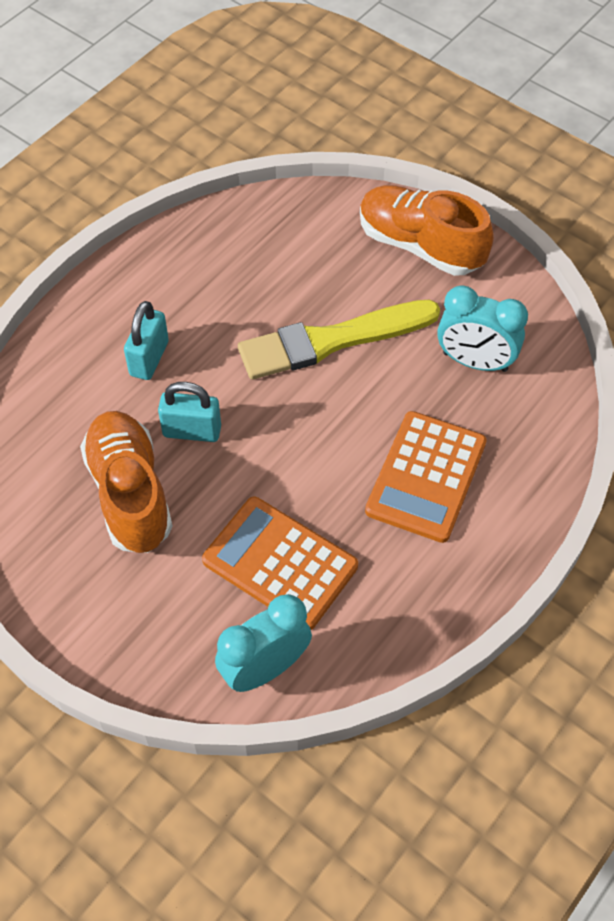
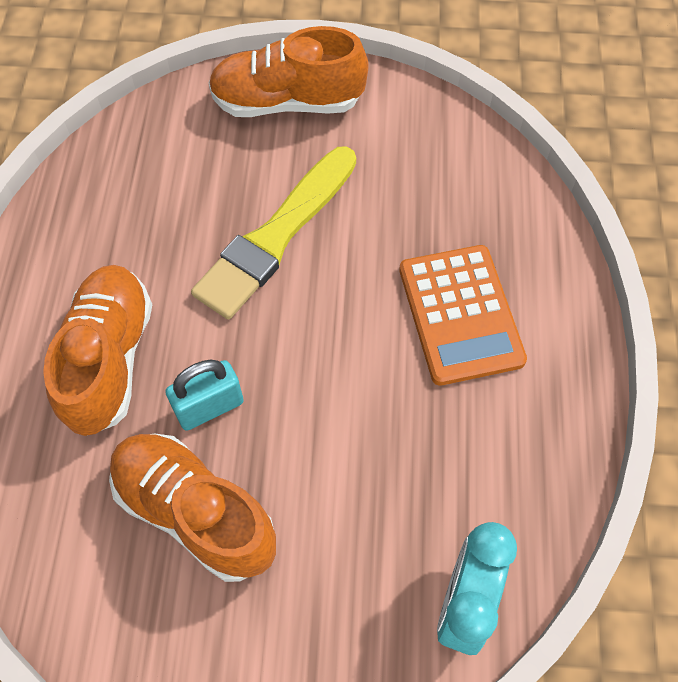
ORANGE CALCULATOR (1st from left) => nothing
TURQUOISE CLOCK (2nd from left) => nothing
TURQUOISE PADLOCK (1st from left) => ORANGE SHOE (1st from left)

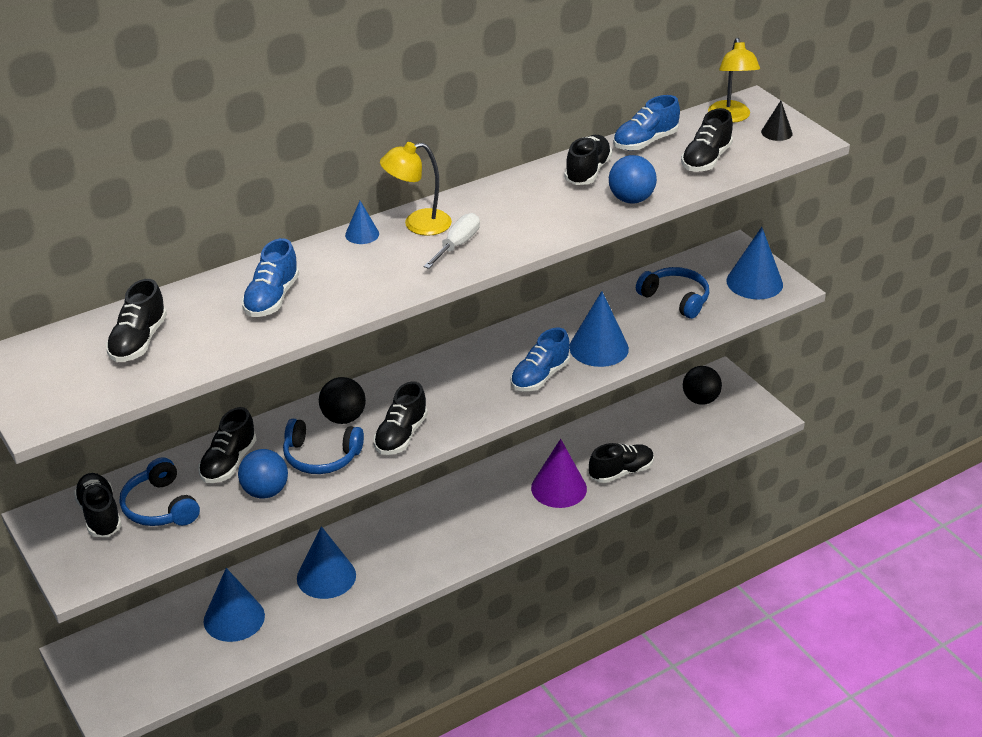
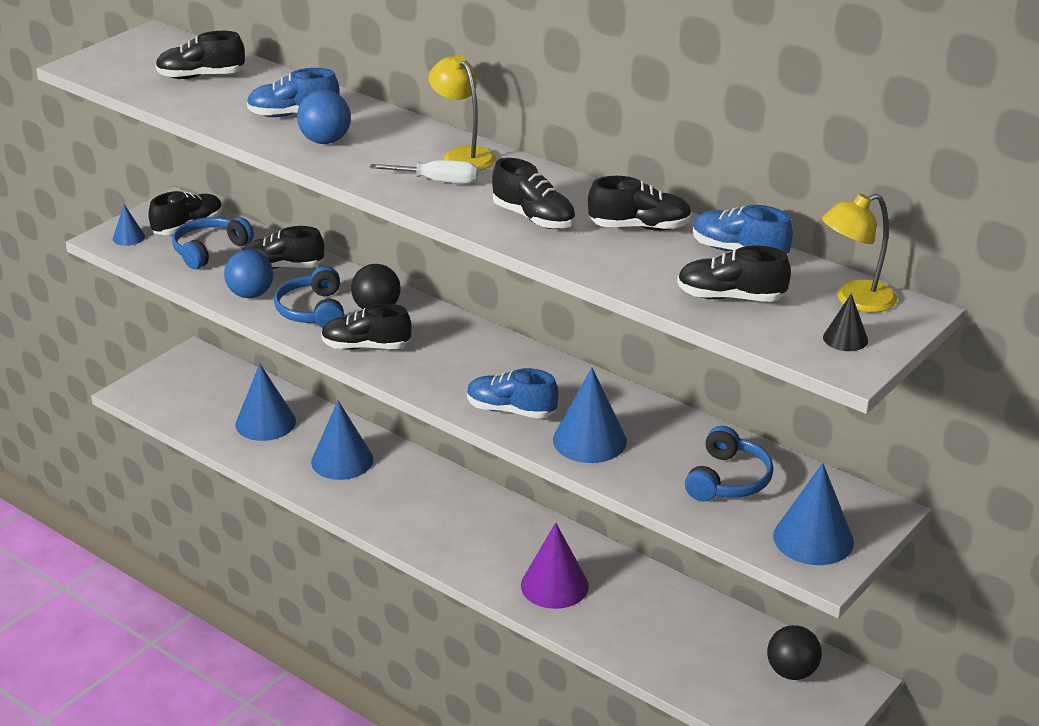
BLUE CONE (3rd from left in the first image) => BLUE CONE (1st from left), move
BLACK SHOE (6th from left in the first image) => BLACK SHOE (5th from left), move
BLUE BALL (2nd from left), move

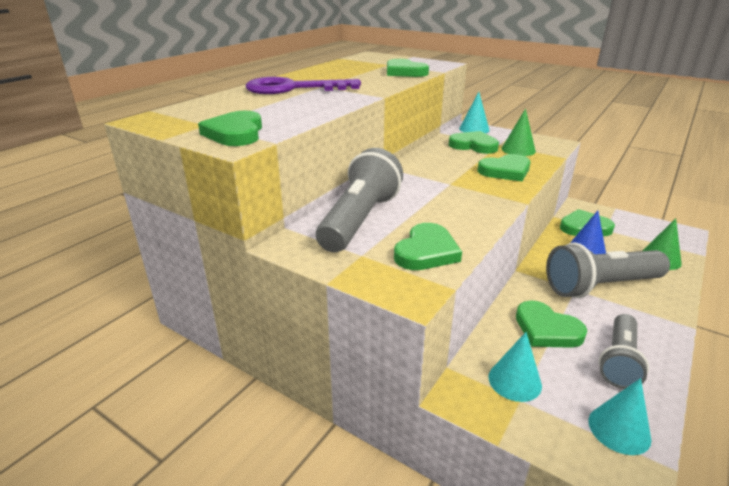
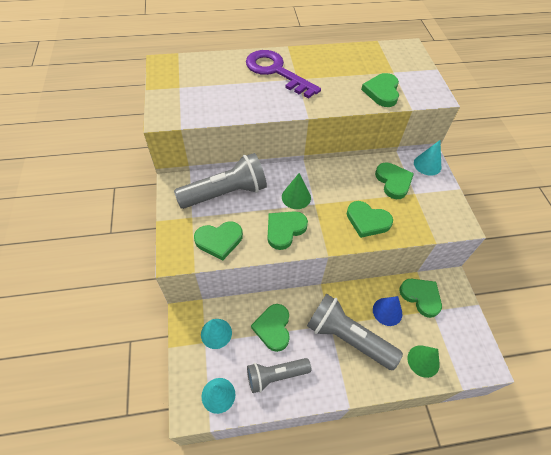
GREEN HEART (1st from left in the first image) => GREEN HEART (3rd from left), move
GREEN CONE (1st from left), move

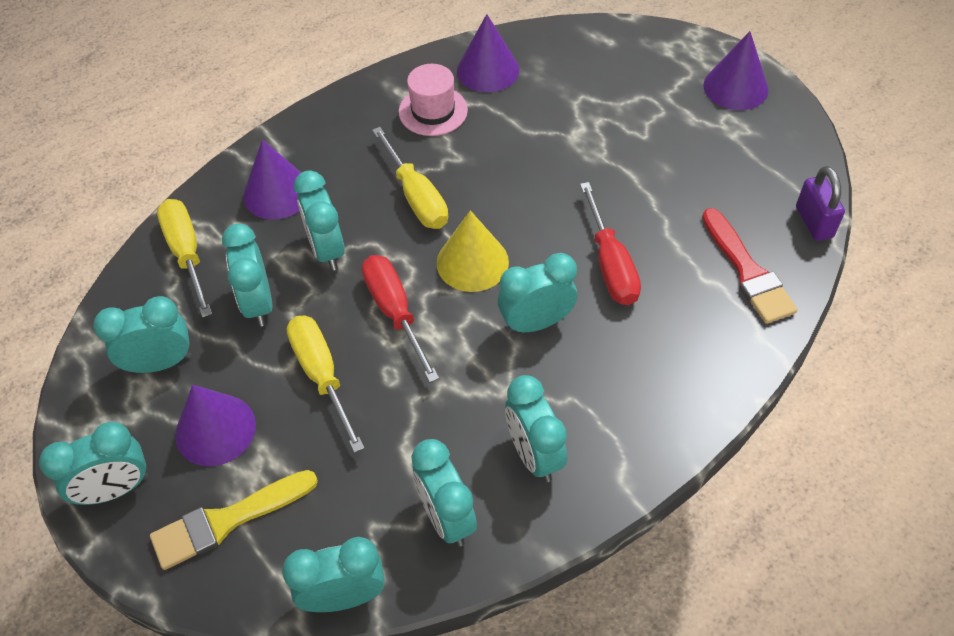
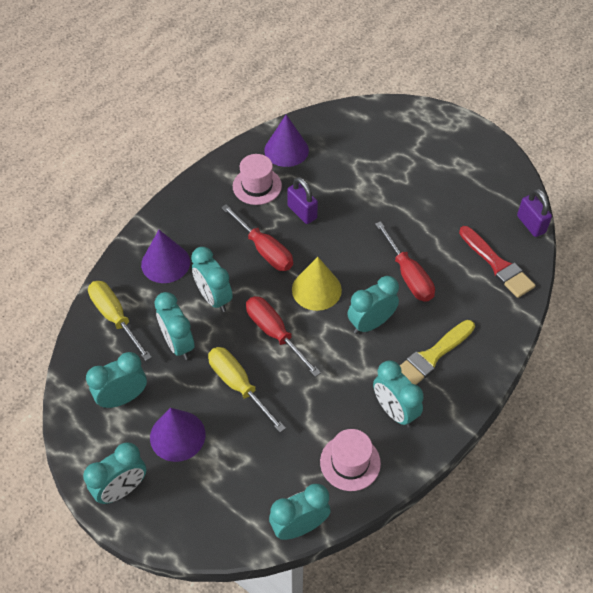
PURPLE CONE (4th from left) => nothing
nothing => PURPLE PADLOCK (1st from left)
YELLOW BRUSH, move
TURQUOISE CLOCK (6th from left) => PINK HAT (2nd from left)
YELLOW SCREWDRIVER (3rd from left) => RED SCREWDRIVER (1st from left)

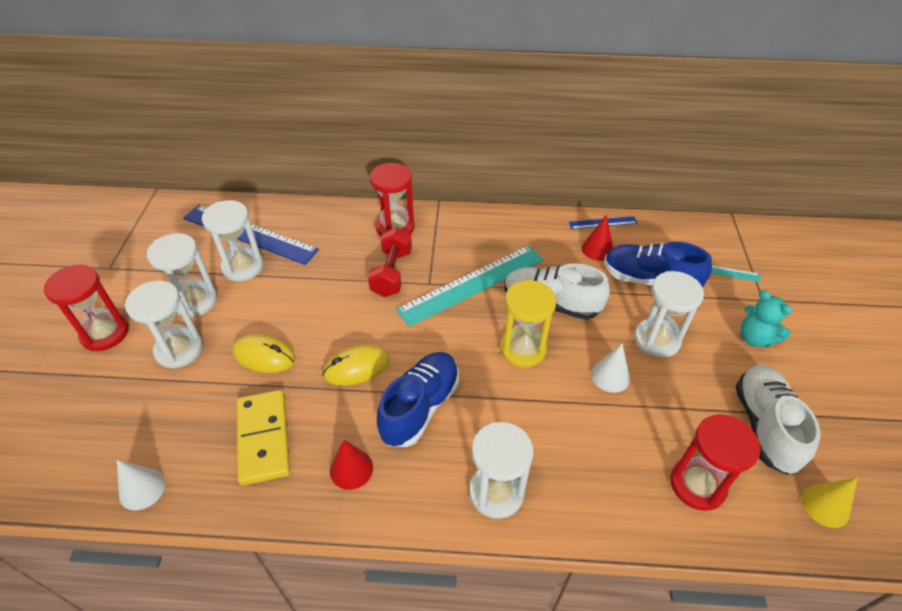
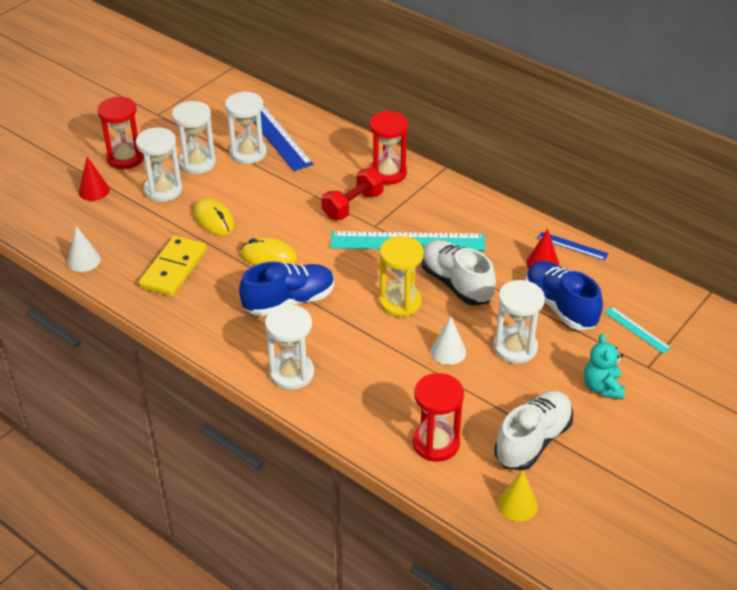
RED CONE (1st from left), move

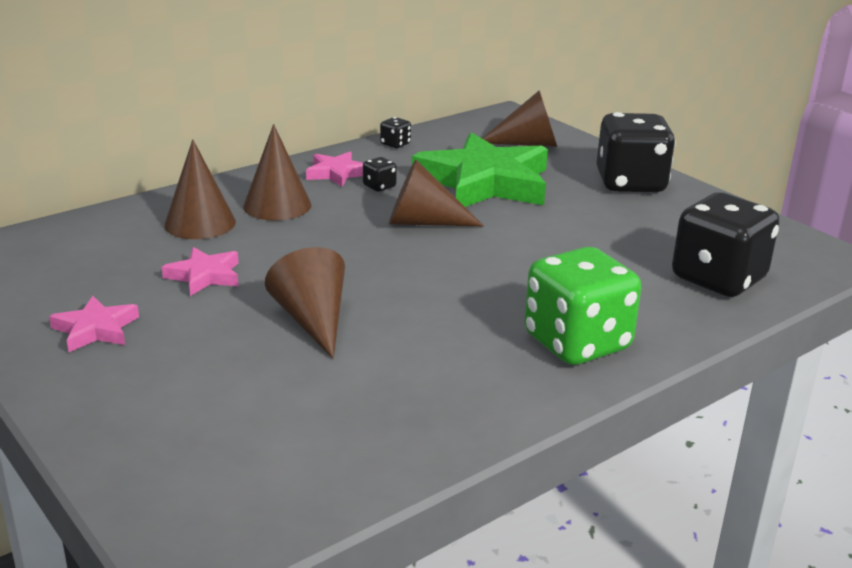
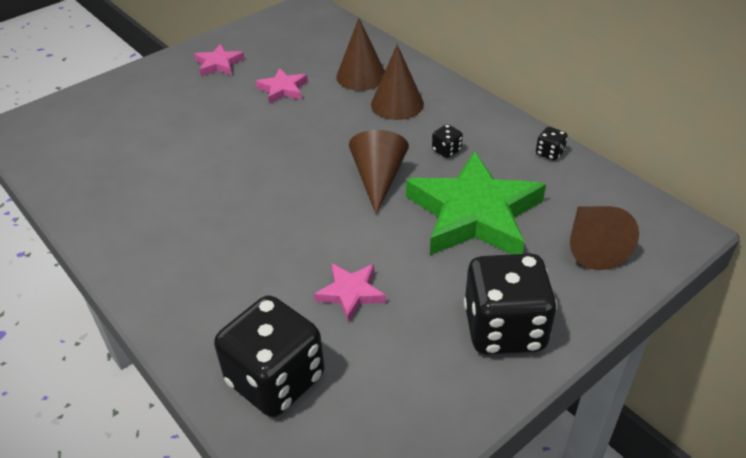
BROWN CONE (3rd from left) => nothing
GREEN DICE => nothing
PINK STAR (3rd from left), move

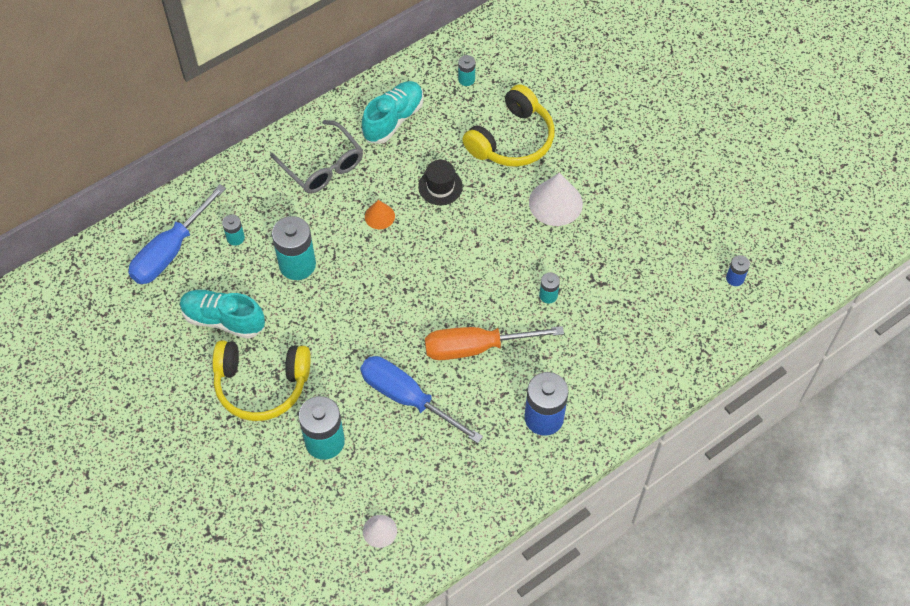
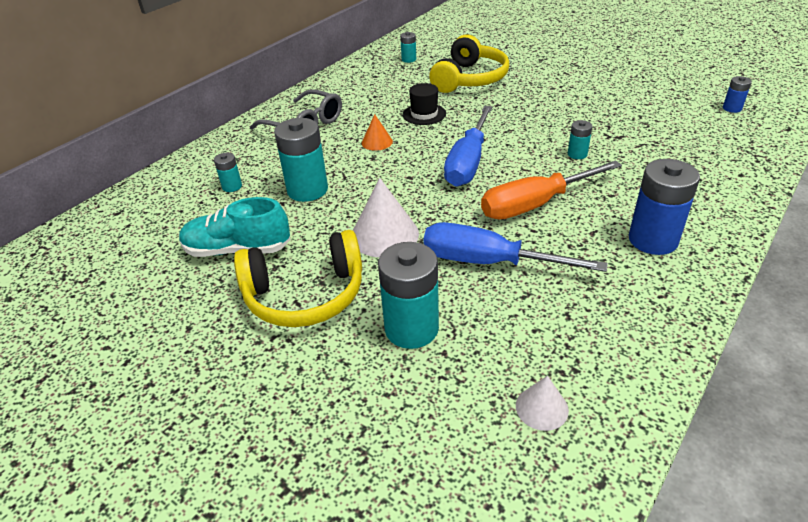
TURQUOISE SHOE (2nd from left) => nothing
BLUE SCREWDRIVER (1st from left), move
WHITE CONE (2nd from left in the first image) => WHITE CONE (1st from left), move

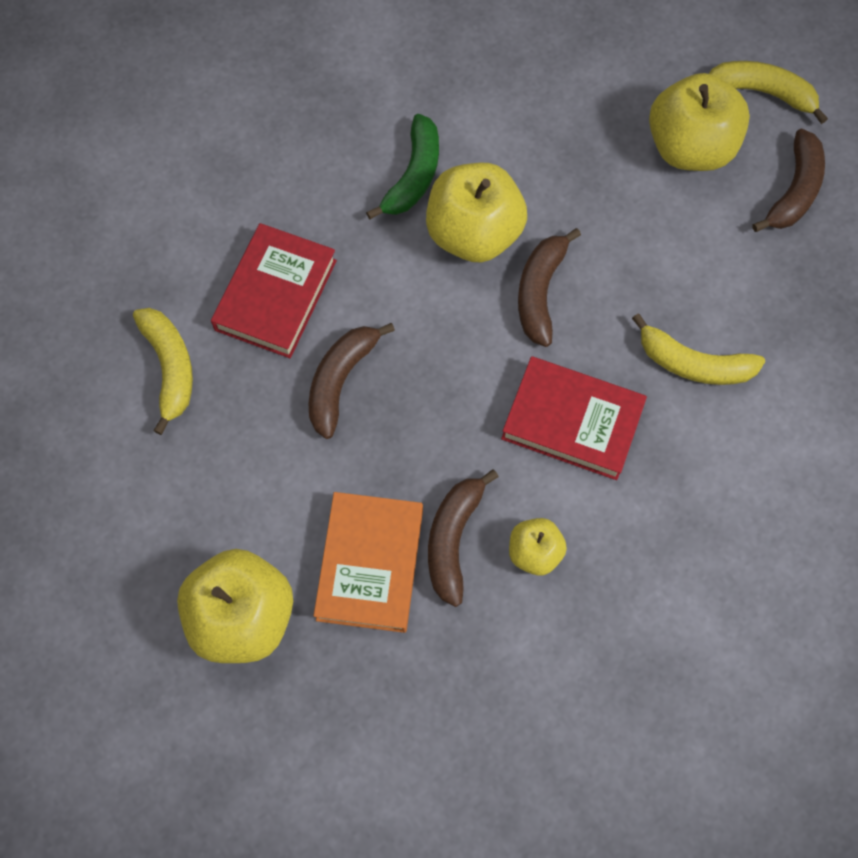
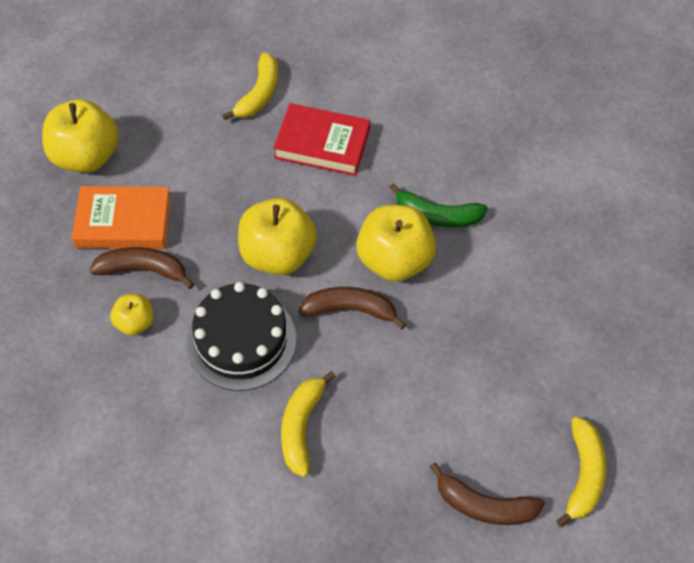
BROWN BANANA (1st from left) => nothing
YELLOW APPLE (4th from left in the first image) => YELLOW APPLE (3rd from left), move
RED BOOK (2nd from left) => BLACK CAKE
YELLOW BANANA (1st from left), 45 degrees counterclockwise

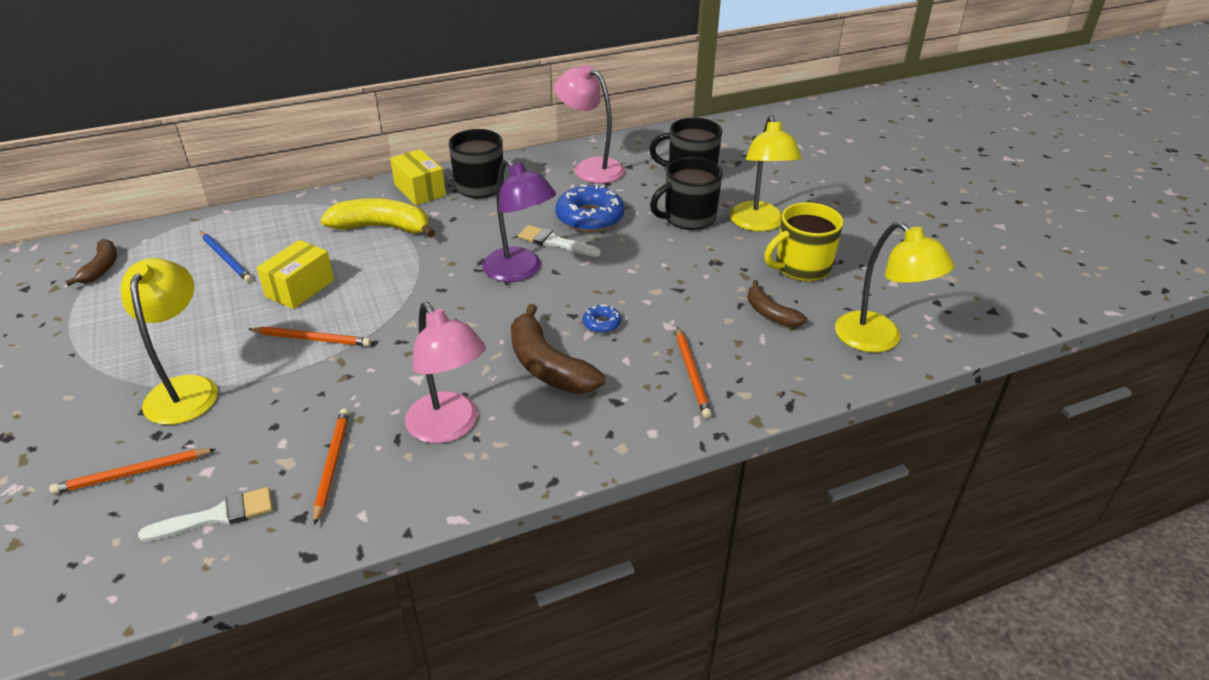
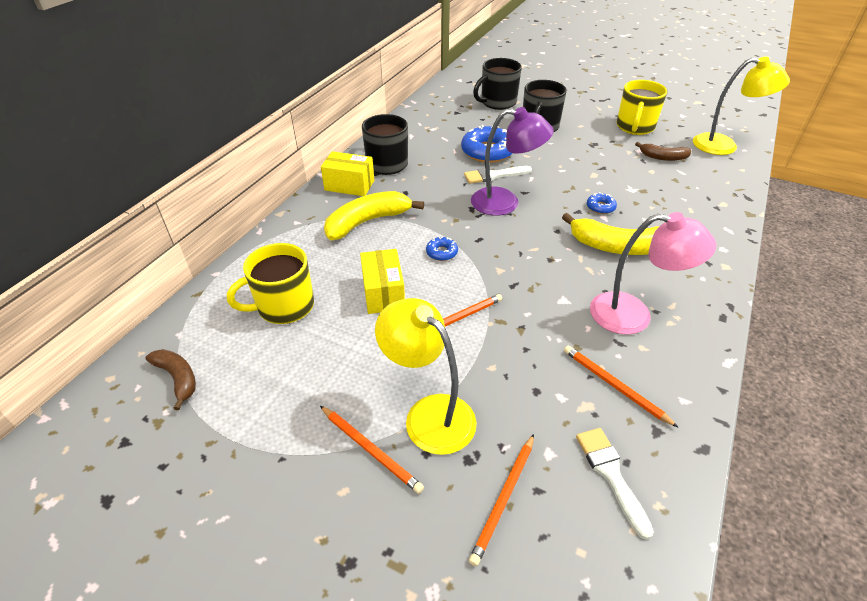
PINK LAMP (2nd from left) => nothing
YELLOW LAMP (2nd from left) => nothing
nothing => BLUE DONUT (1st from left)
ORANGE PENCIL (4th from left in the first image) => ORANGE PENCIL (1st from left), move
BLUE PENCIL => YELLOW MUG (1st from left)
BROWN BANANA (2nd from left) => YELLOW BANANA (2nd from left)
WHITE BRUSH (1st from left in the first image) => WHITE BRUSH (2nd from left), 45 degrees counterclockwise

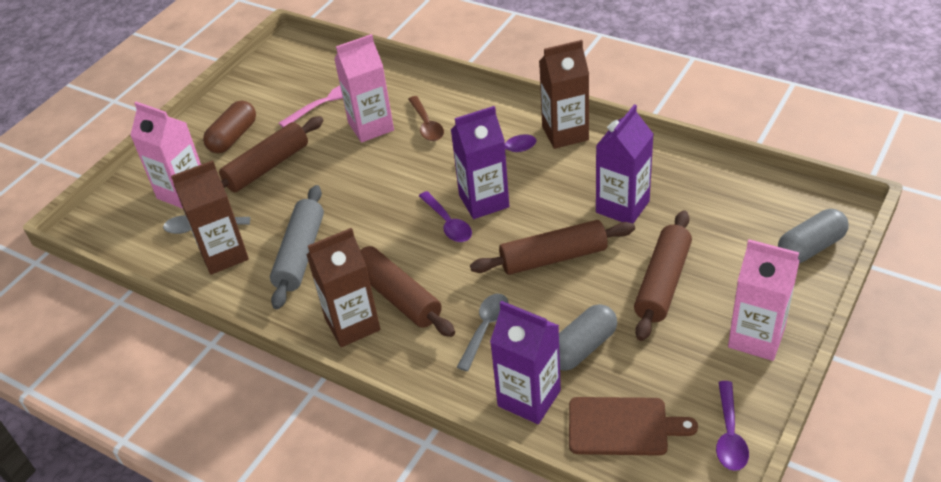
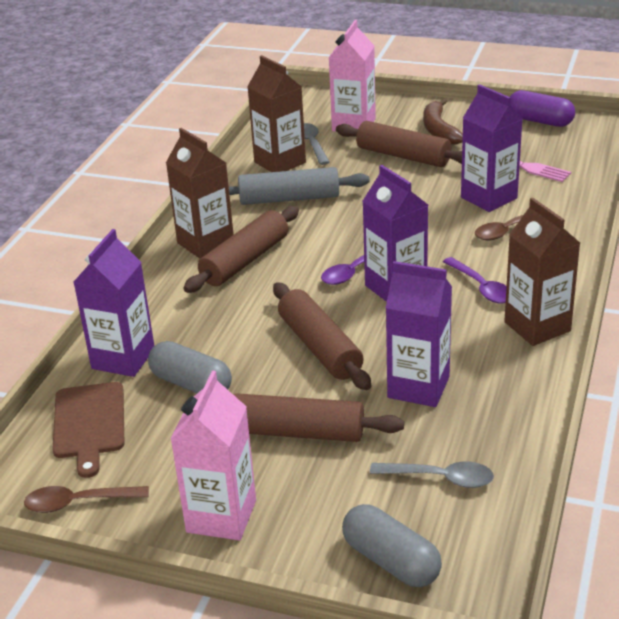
nothing => PURPLE CAPSULE
GREY SPOON (2nd from left), move
BROWN CAPSULE => BROWN BANANA
PINK CARTON (2nd from left) => PURPLE CARTON (4th from left)
PURPLE SPOON (3rd from left) => BROWN SPOON (1st from left)

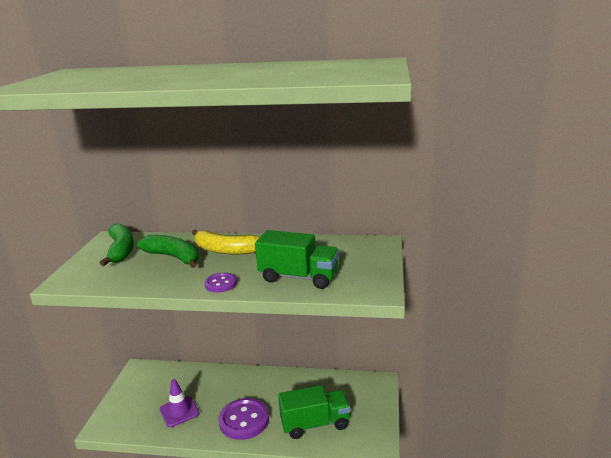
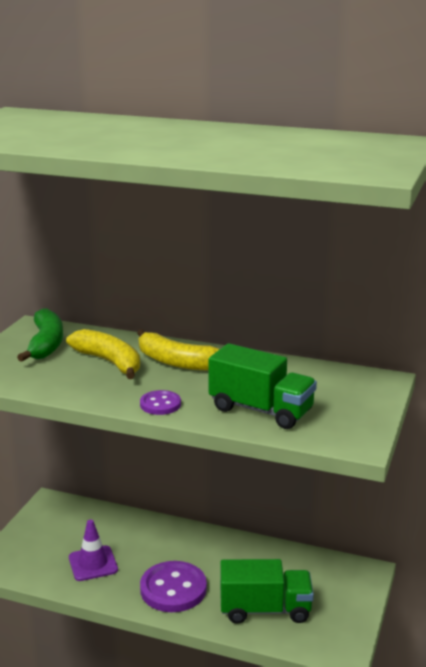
GREEN BANANA (2nd from left) => YELLOW BANANA (1st from left)

